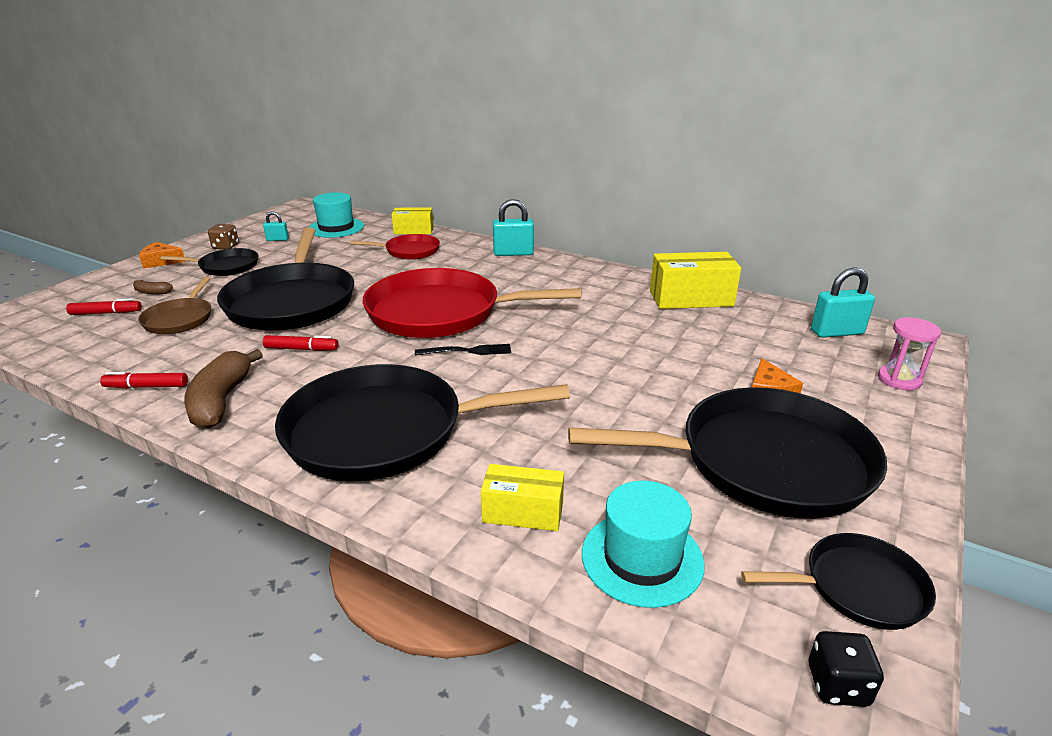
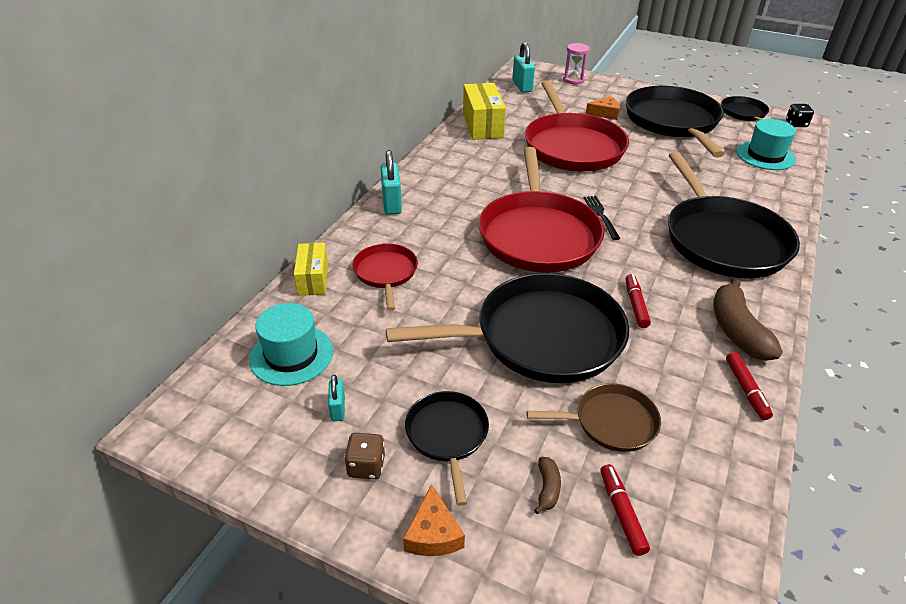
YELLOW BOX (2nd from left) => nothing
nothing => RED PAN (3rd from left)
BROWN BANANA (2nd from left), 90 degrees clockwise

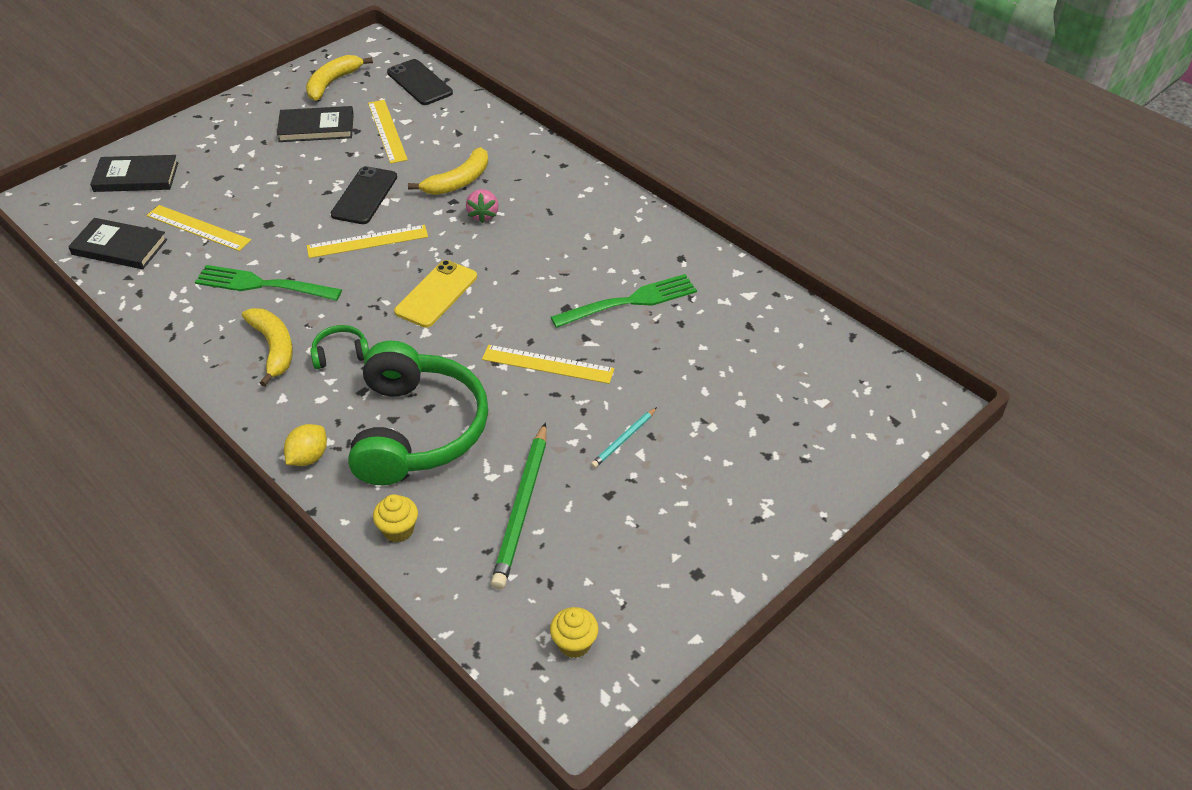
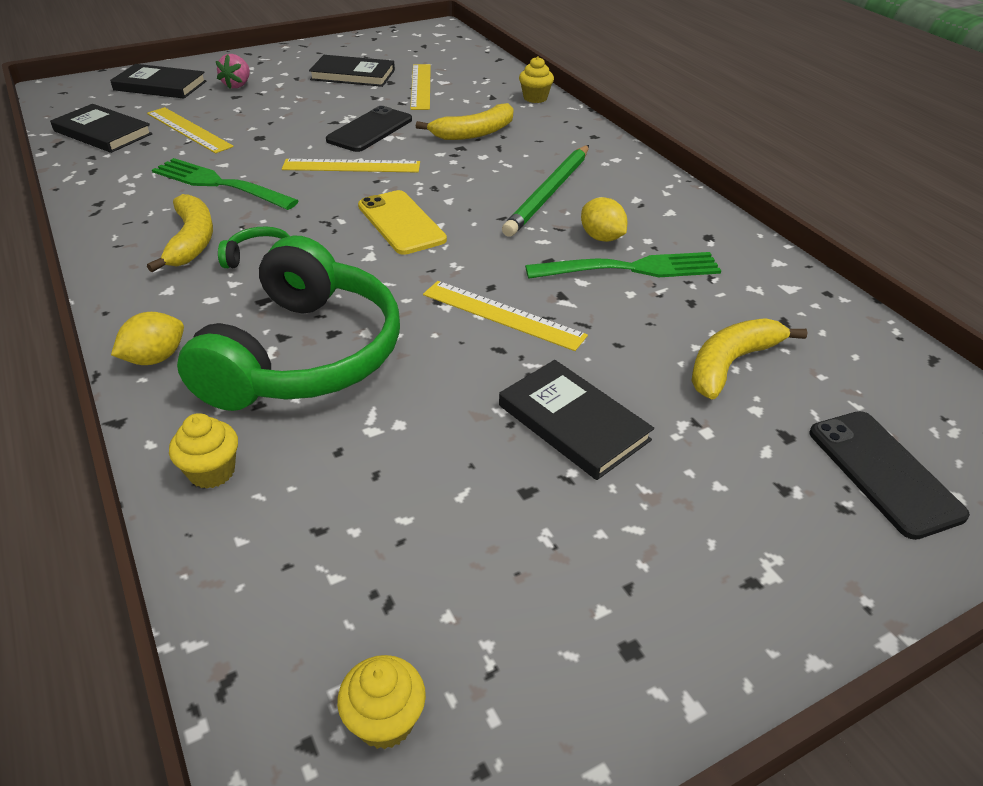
nothing => YELLOW CUPCAKE (3rd from left)
nothing => YELLOW LEMON (2nd from left)
YELLOW BANANA (2nd from left in the first image) => YELLOW BANANA (3rd from left), move
BLACK PHONE (2nd from left), move
PINK STRAWBERRY, move
GREEN PENCIL, move
TURQUOISE PENCIL => BLACK BOOK (4th from left)
YELLOW PHONE, 75 degrees counterclockwise

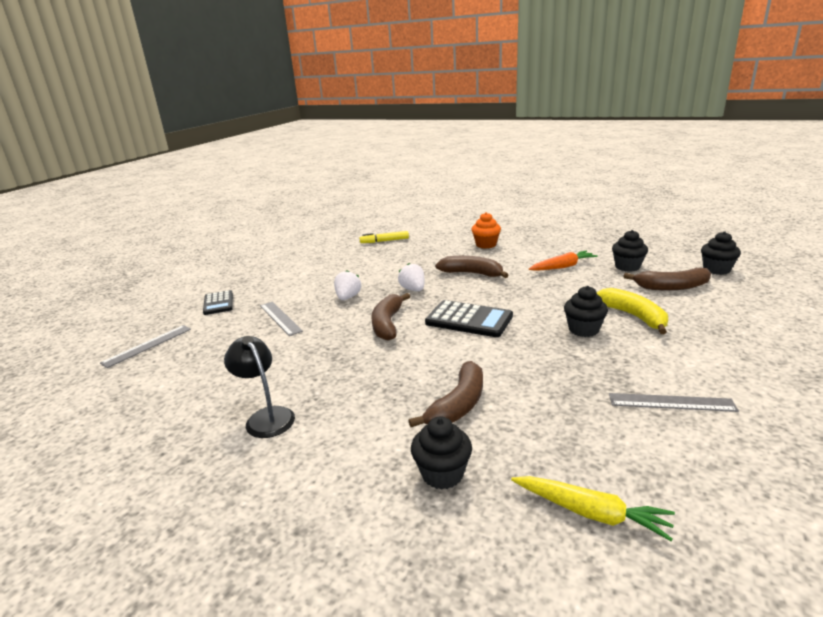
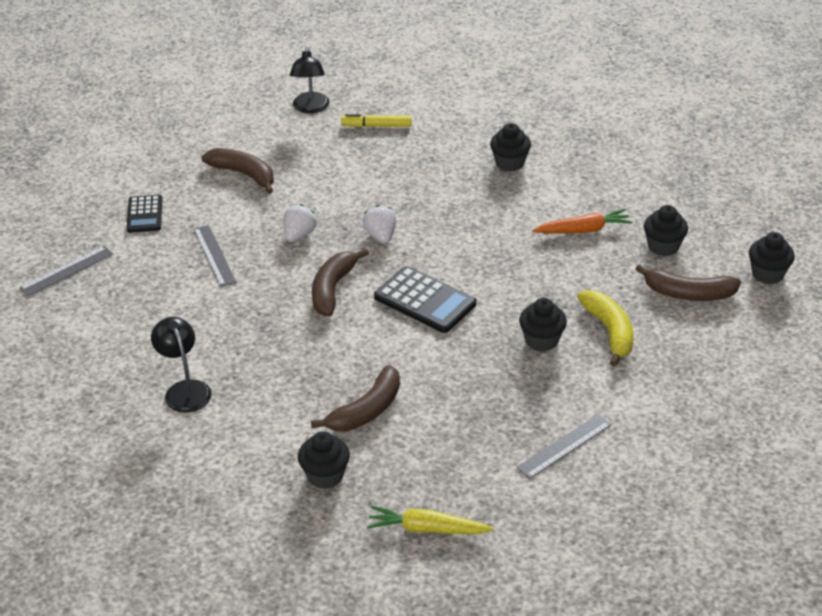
nothing => BLACK LAMP (2nd from left)
BROWN BANANA (3rd from left in the first image) => BROWN BANANA (1st from left), move
ORANGE CUPCAKE => BLACK CUPCAKE (2nd from left)
YELLOW CARROT, 150 degrees clockwise
GREY RULER (3rd from left), 60 degrees counterclockwise

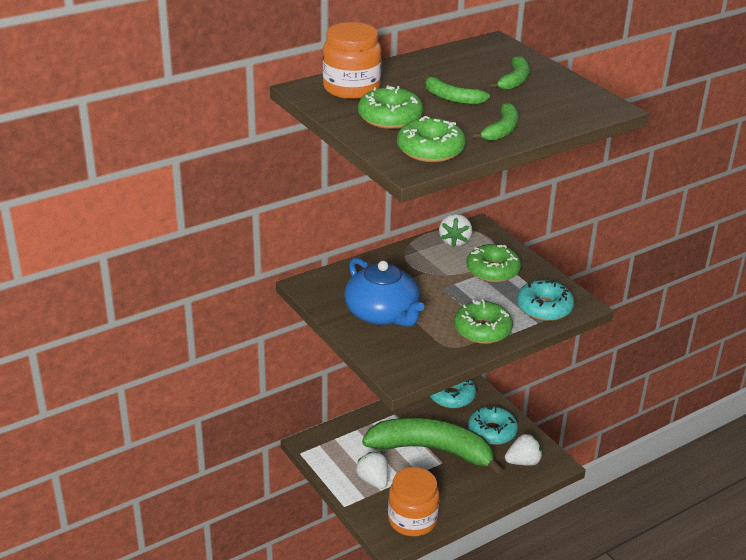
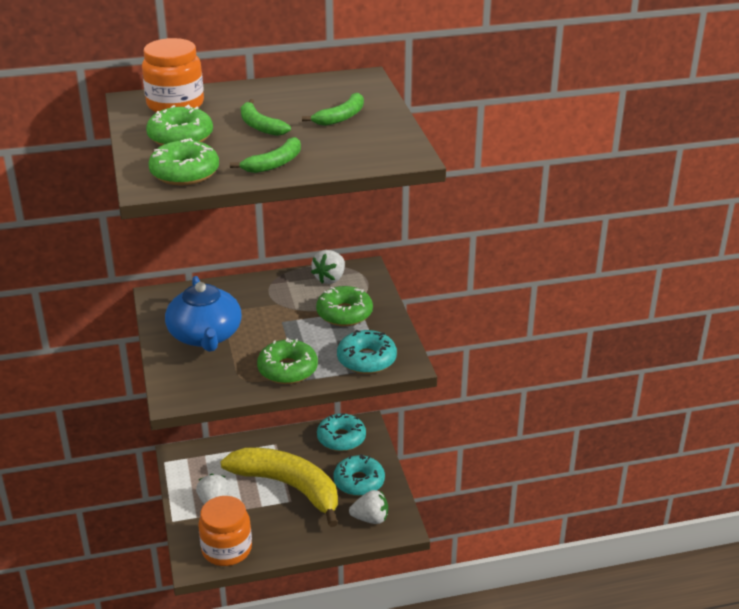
GREEN BANANA (1st from left) => YELLOW BANANA

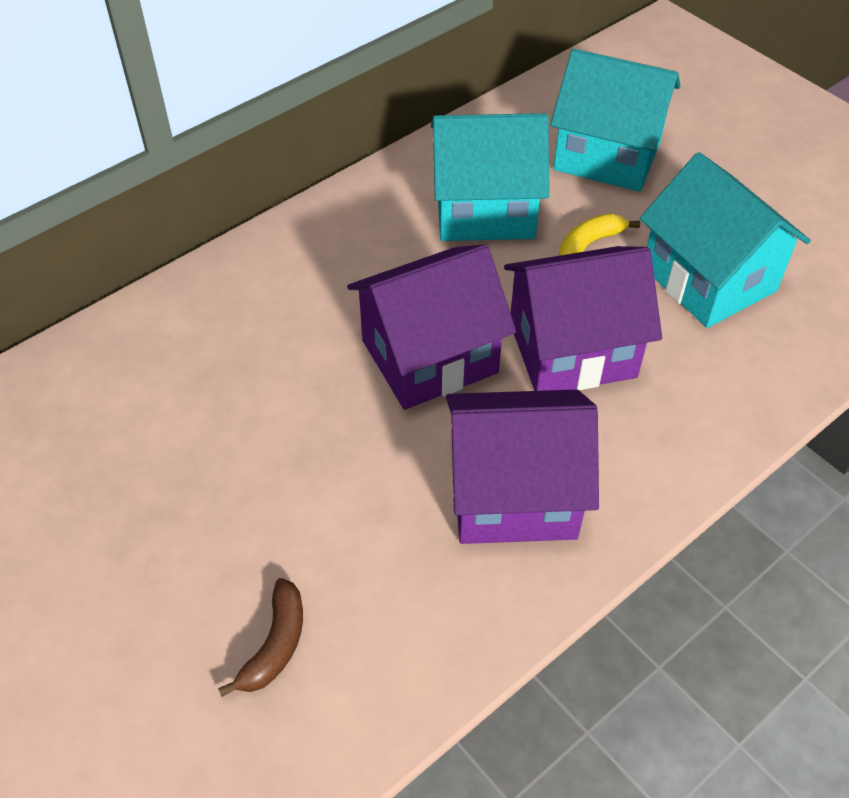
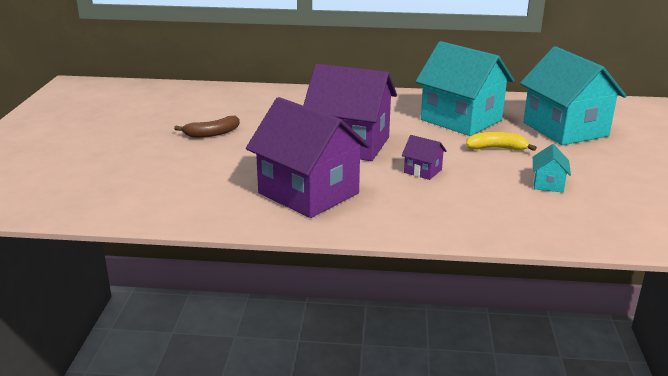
BROWN BANANA, move
PURPLE HOUSE (3rd from left), x0.42
TURQUOISE HOUSE (3rd from left in the first image) => TURQUOISE HOUSE (2nd from left), x0.42

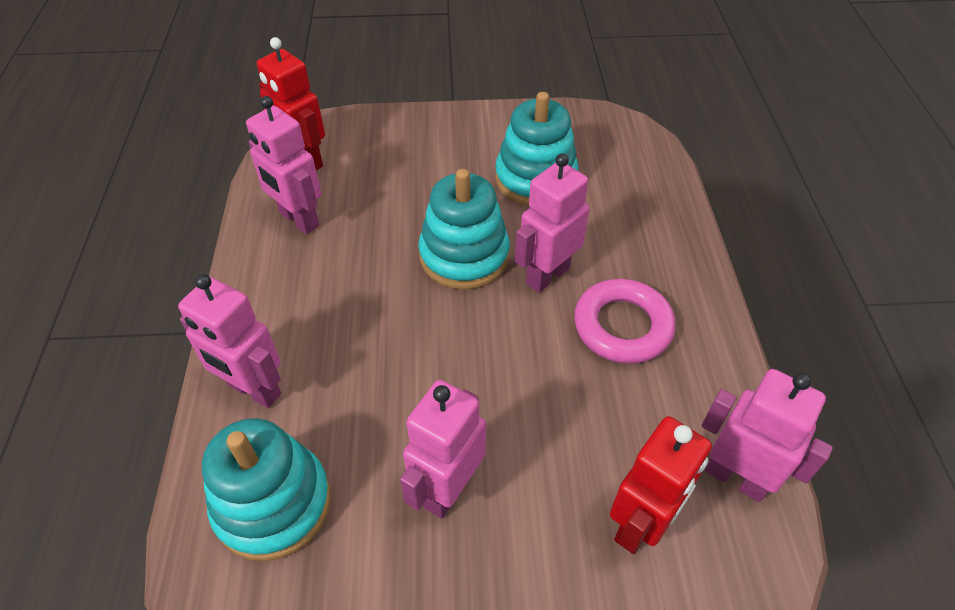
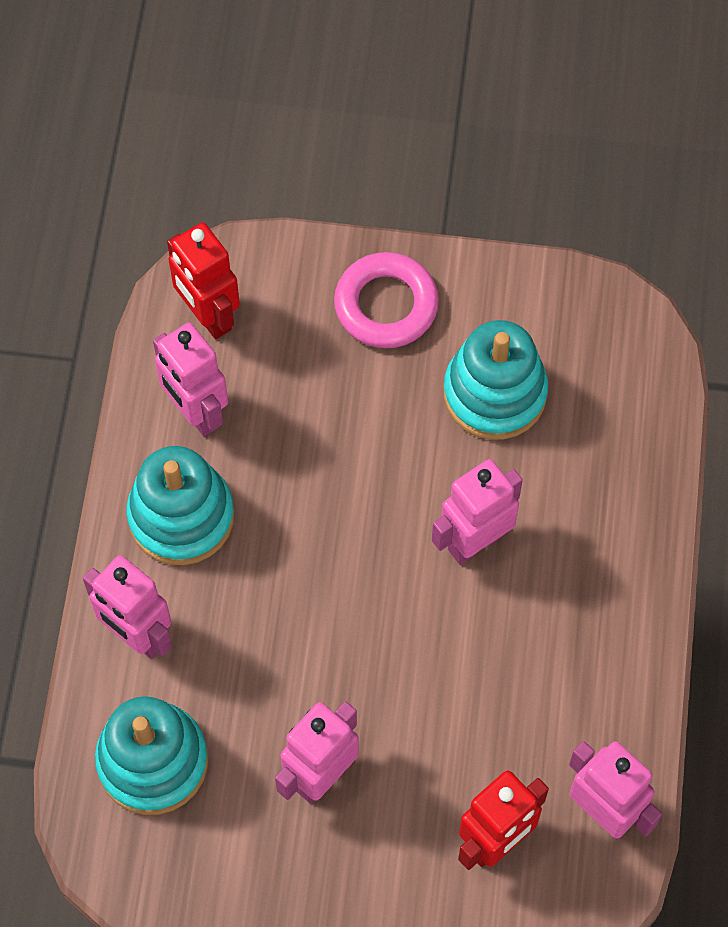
TURQUOISE STACKING TOY (2nd from left), move
PINK RING, move

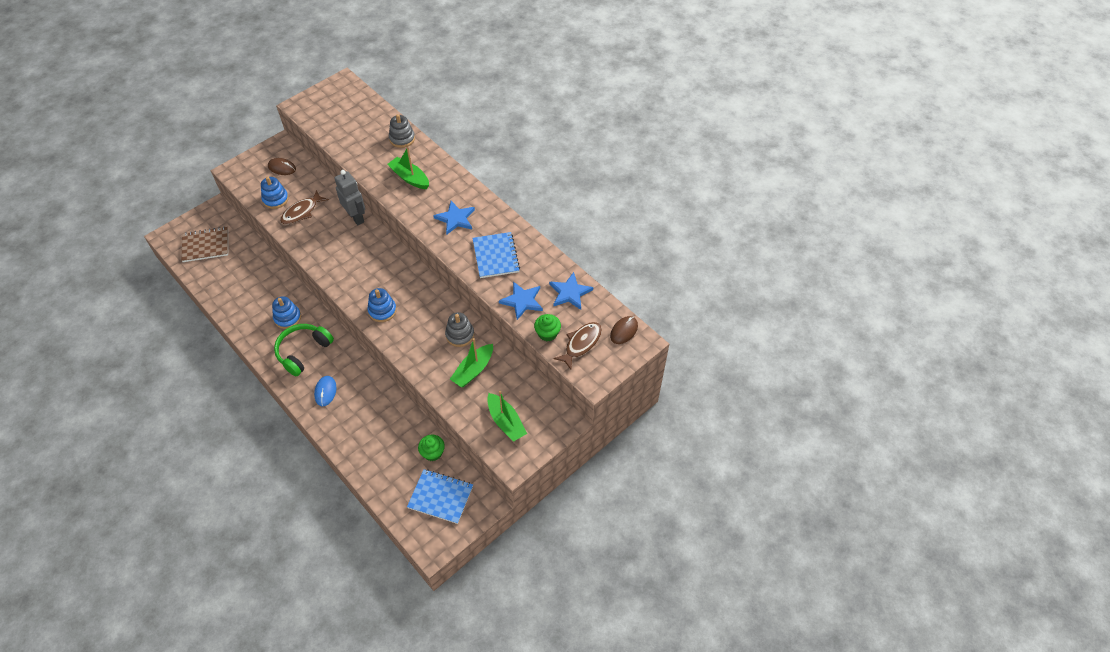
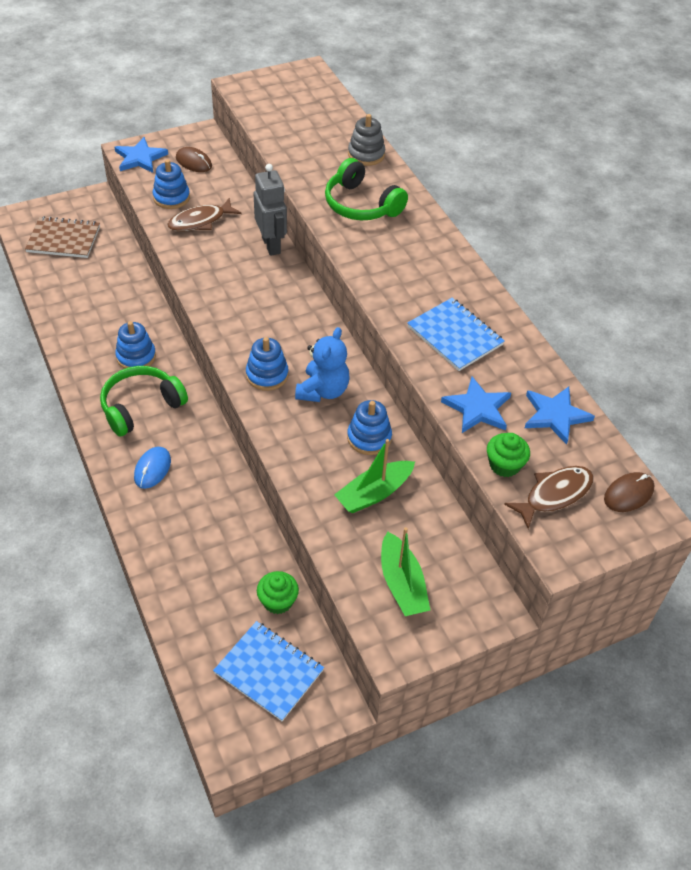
nothing => BLUE TEDDY BEAR
BLUE STAR (1st from left), move
GREEN BOAT (1st from left) => GREEN HEADPHONES (2nd from left)
GREY STACKING TOY (2nd from left) => BLUE STACKING TOY (4th from left)
BLUE NOTEBOOK (2nd from left), 45 degrees counterclockwise

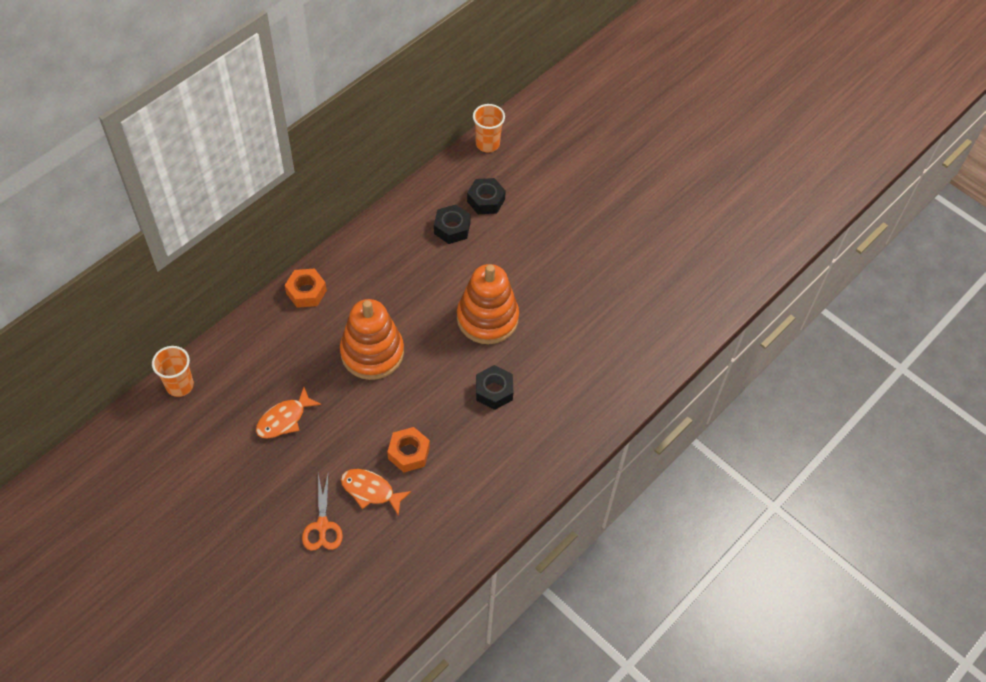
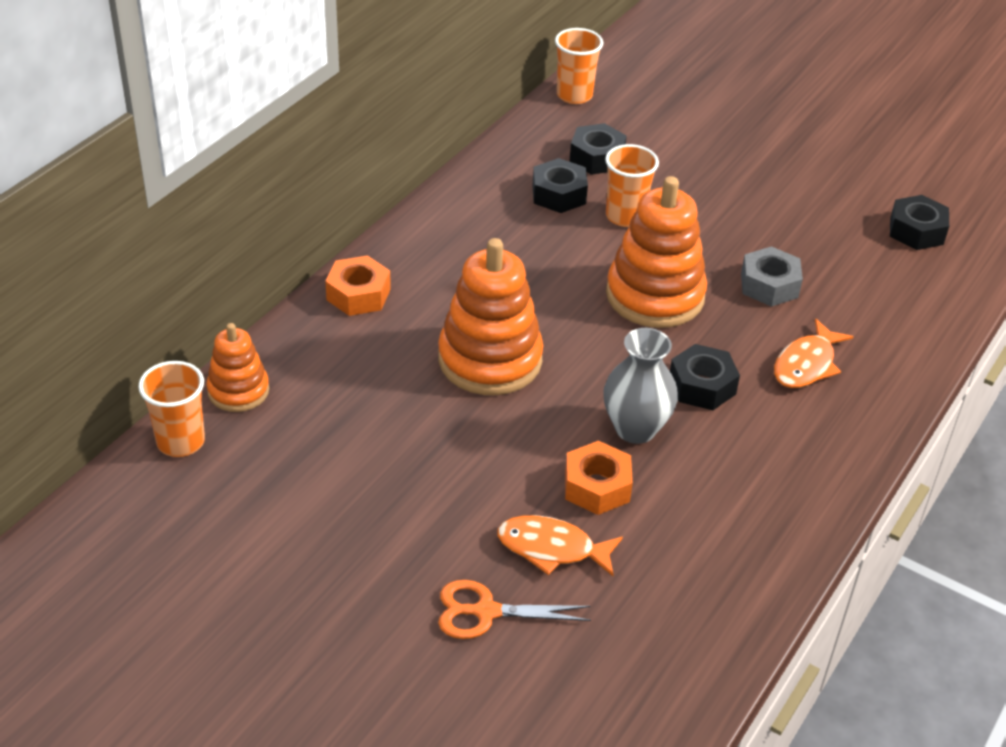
nothing => ORANGE STACKING TOY (1st from left)
nothing => GREY VASE
nothing => ORANGE CUP (3rd from left)
nothing => GREY NUT
nothing => BLACK NUT (4th from left)
ORANGE FISH (1st from left in the first image) => ORANGE FISH (2nd from left), move
ORANGE SCISSORS, 105 degrees clockwise

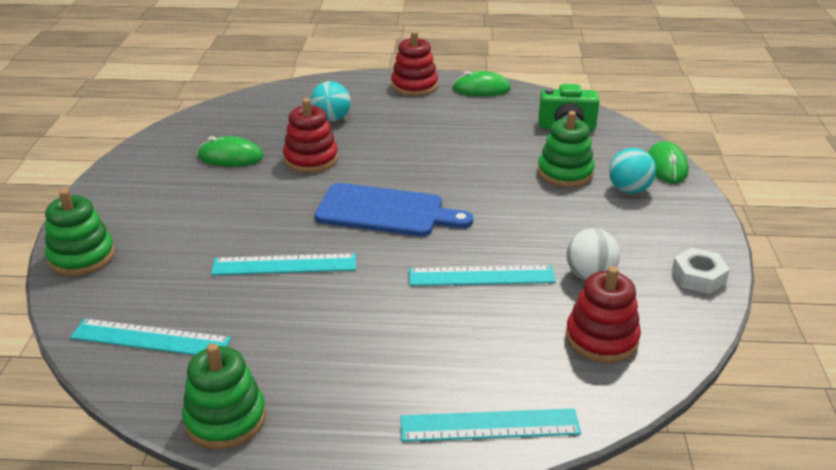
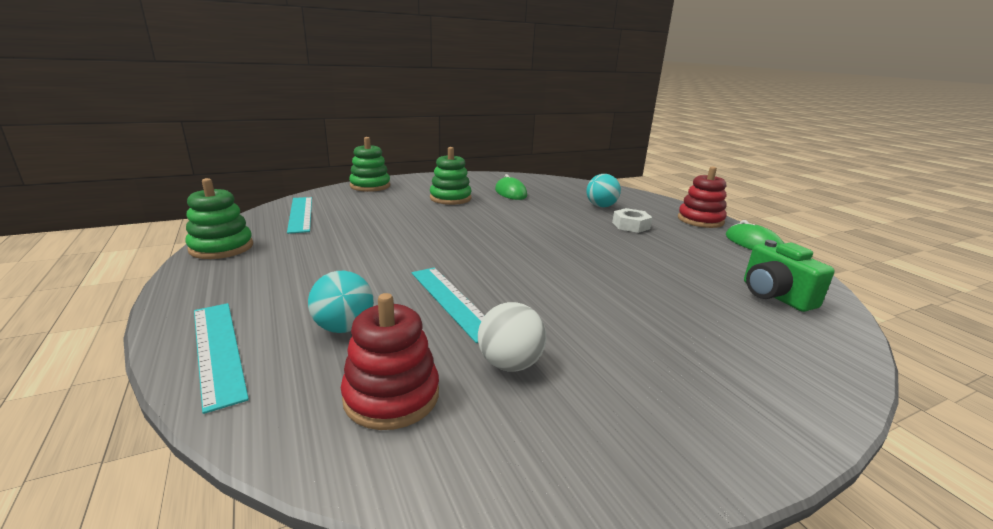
TURQUOISE RULER (2nd from left) => nothing
RED STACKING TOY (1st from left) => nothing
BLUE CUTTING BOARD => nothing
GREEN MOUSE (3rd from left) => nothing
GREEN STACKING TOY (3rd from left), move
TURQUOISE BALL (2nd from left in the first image) => TURQUOISE BALL (1st from left), move
WHITE NUT, move

